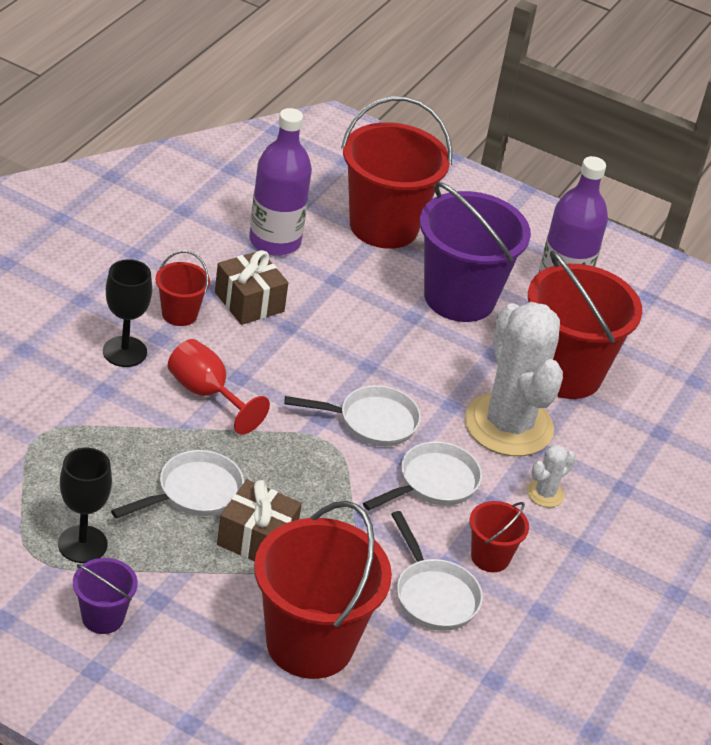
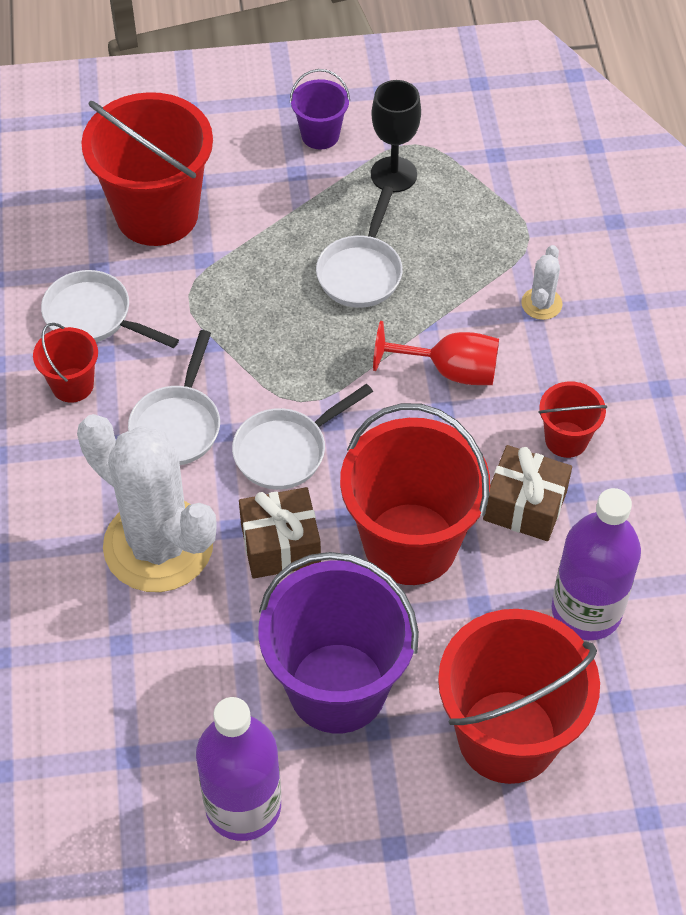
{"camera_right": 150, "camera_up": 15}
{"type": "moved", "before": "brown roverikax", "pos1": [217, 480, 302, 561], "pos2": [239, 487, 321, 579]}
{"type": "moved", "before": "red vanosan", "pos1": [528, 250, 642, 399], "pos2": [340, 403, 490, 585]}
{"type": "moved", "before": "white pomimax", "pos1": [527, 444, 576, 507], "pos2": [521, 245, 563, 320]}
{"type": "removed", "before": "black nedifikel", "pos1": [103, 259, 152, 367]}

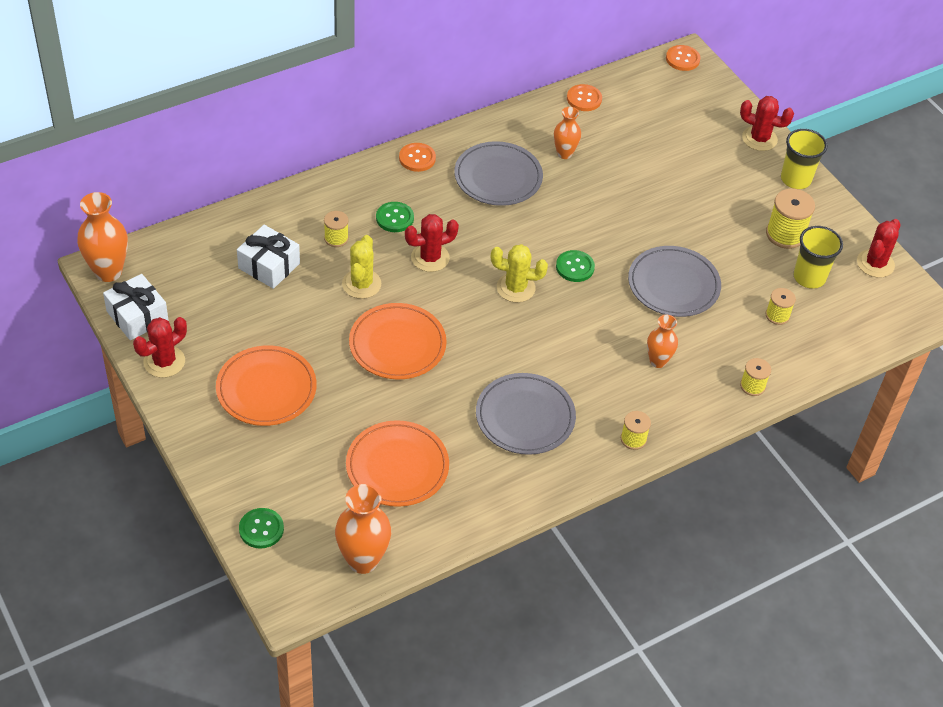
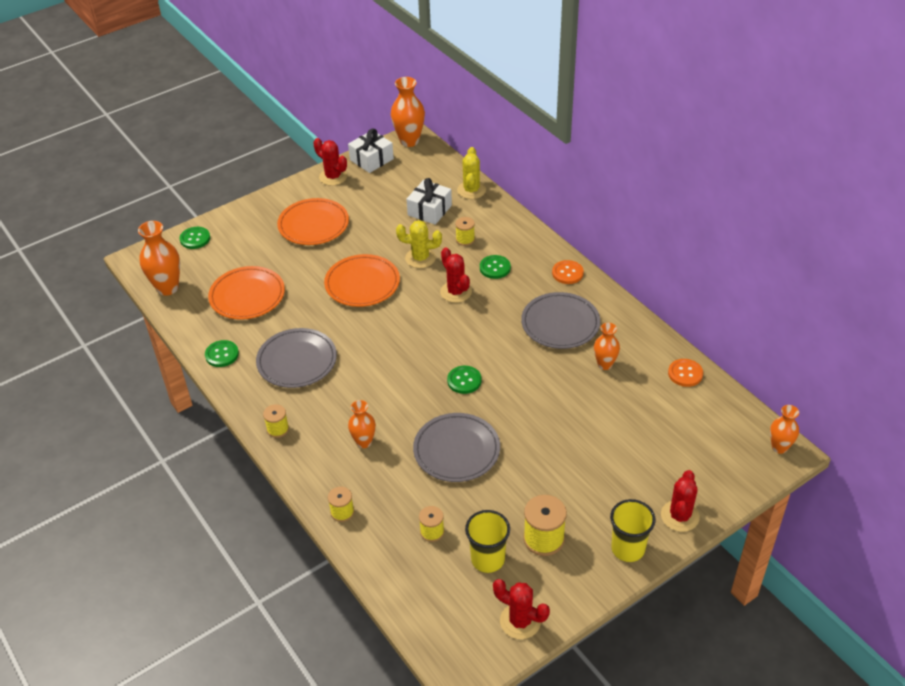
{"camera_right": 90, "camera_up": -5}
{"type": "added", "after": "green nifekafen", "pos2": [205, 340, 239, 367]}
{"type": "moved", "before": "yellow pomimax", "pos1": [491, 244, 548, 303], "pos2": [457, 147, 486, 199]}
{"type": "replaced", "before": "orange nifekafen", "after": "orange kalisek", "pos1": [666, 45, 700, 71], "pos2": [770, 405, 799, 454]}

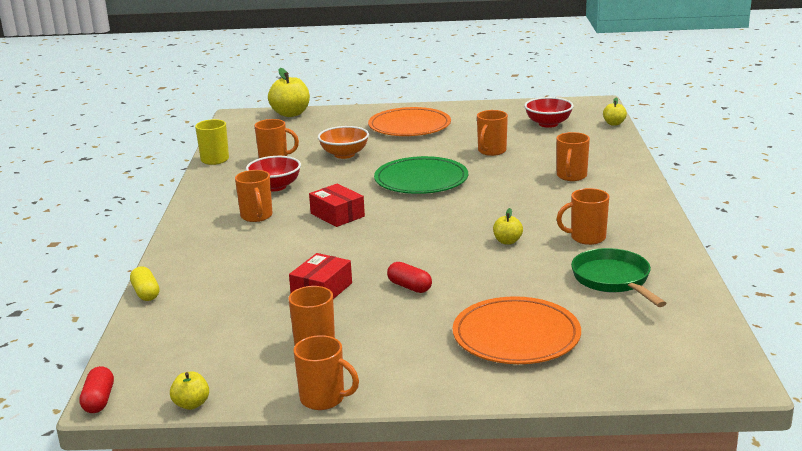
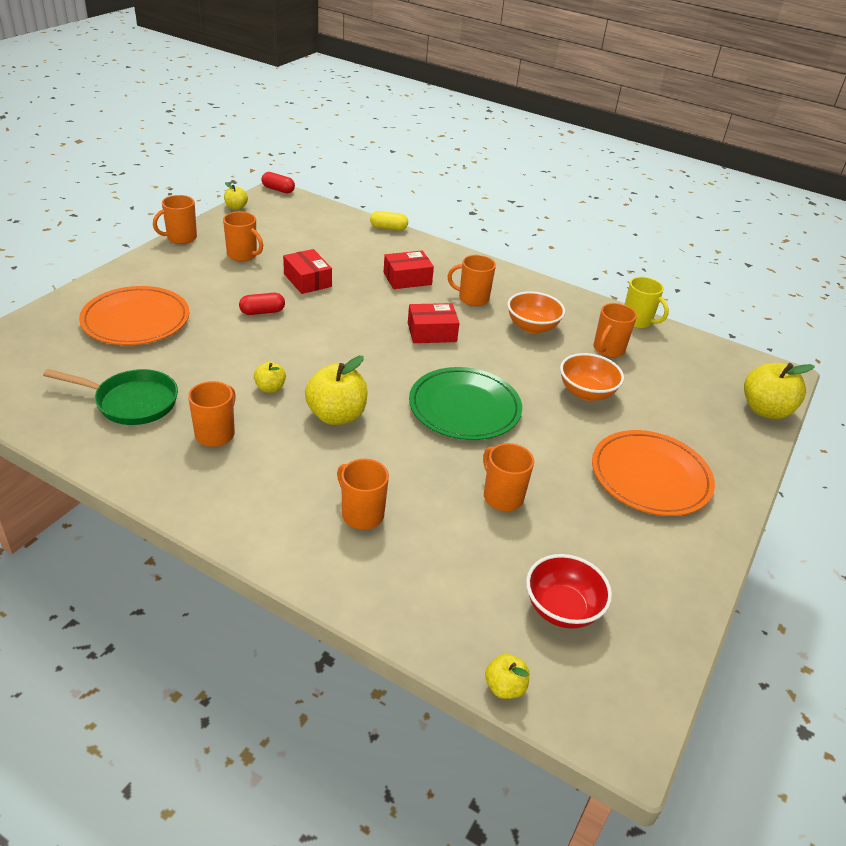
{"camera_right": 115, "camera_up": 15}
{"type": "added", "after": "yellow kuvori", "pos2": [305, 356, 368, 425]}
{"type": "added", "after": "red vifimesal", "pos2": [384, 251, 434, 289]}
{"type": "recoloured", "before": "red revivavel", "after": "orange revivavel", "pos1": [246, 156, 301, 191], "pos2": [507, 291, 565, 334]}

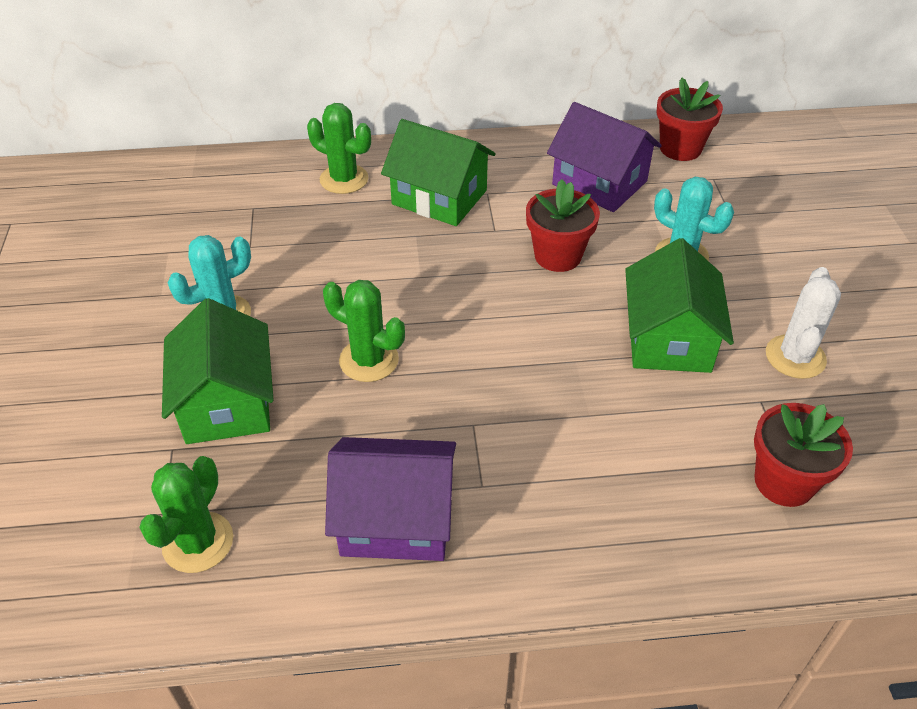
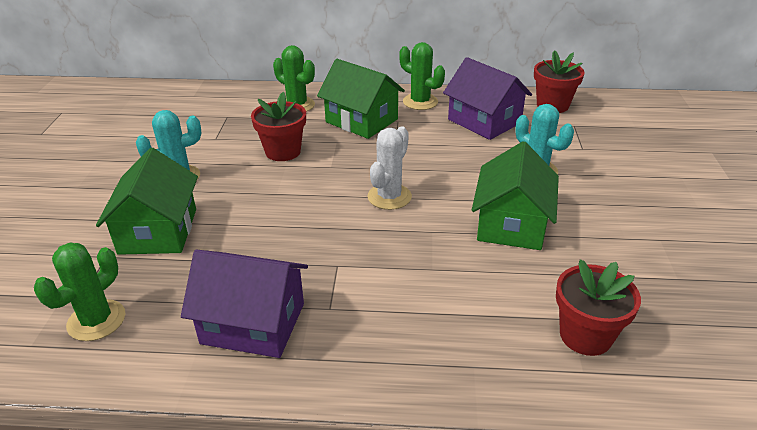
{"camera_right": 10, "camera_up": -10}
{"type": "moved", "before": "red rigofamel", "pos1": [526, 179, 600, 272], "pos2": [251, 92, 306, 161]}
{"type": "moved", "before": "white pomimax", "pos1": [766, 267, 841, 379], "pos2": [367, 126, 412, 210]}
{"type": "moved", "before": "green pomimax", "pos1": [323, 280, 405, 382], "pos2": [399, 42, 445, 110]}

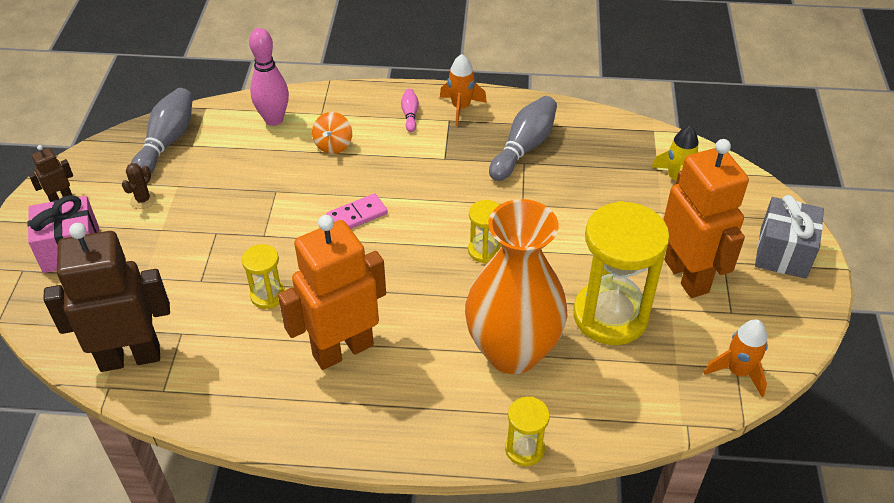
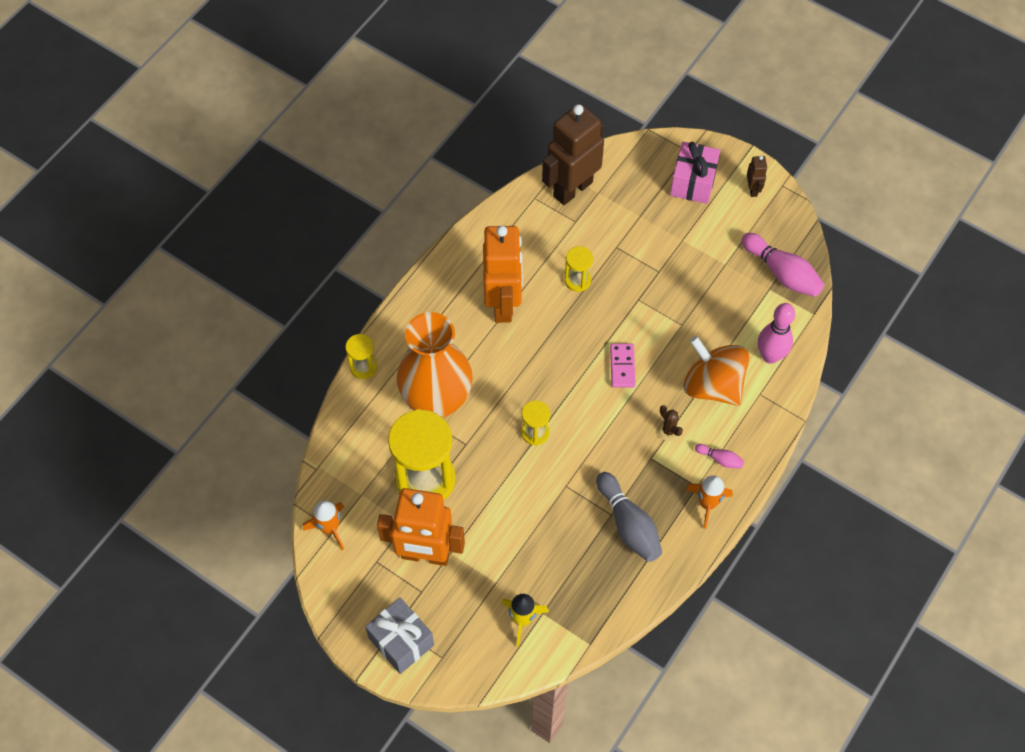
{"camera_right": 120, "camera_up": 15}
{"type": "turned", "before": "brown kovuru", "pos1": [43, 223, 170, 372], "pos2": [542, 104, 604, 205], "turn": -150}
{"type": "moved", "before": "brown pomimax", "pos1": [122, 163, 156, 209], "pos2": [658, 405, 683, 441]}
{"type": "resized", "before": "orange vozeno", "pos1": [312, 112, 352, 154], "pos2": [684, 336, 749, 406], "scale": 1.96}
{"type": "recoloured", "before": "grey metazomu", "after": "pink metazomu", "pos1": [131, 88, 193, 173], "pos2": [742, 233, 824, 297]}

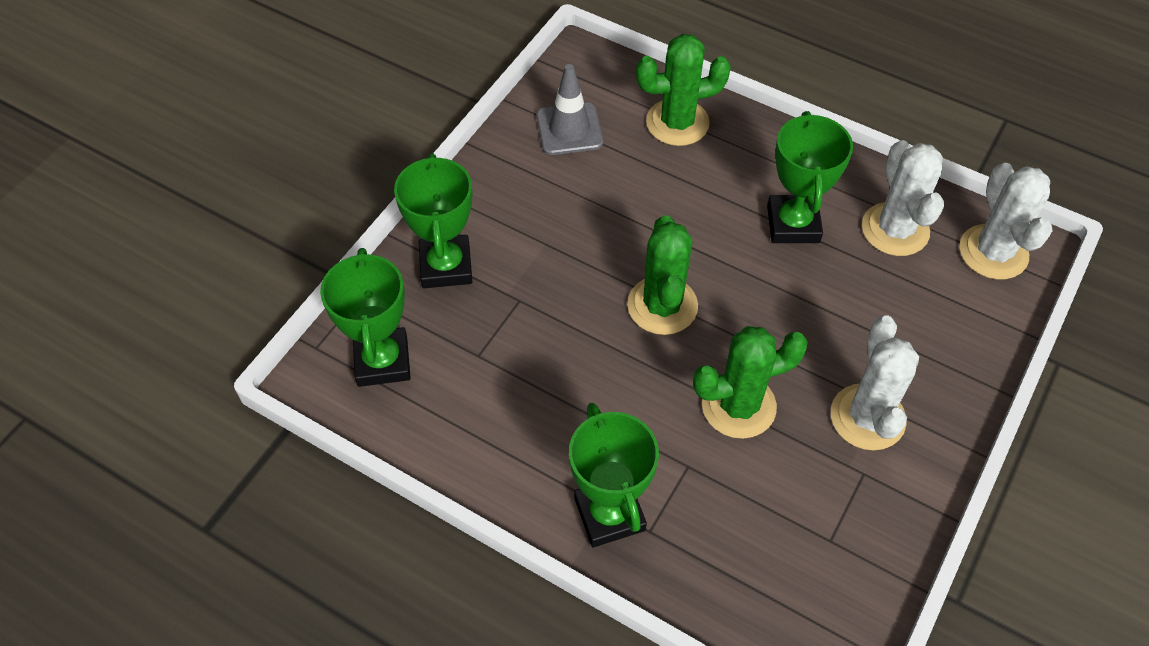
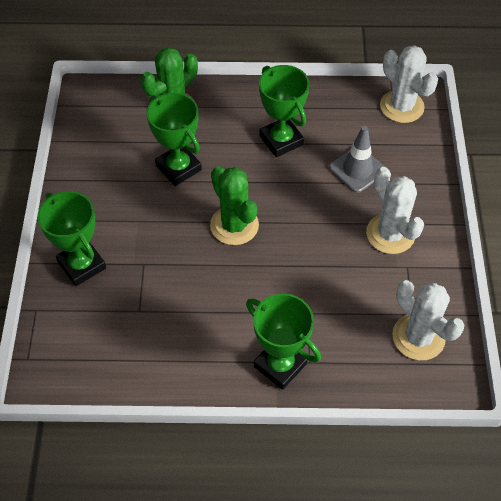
{"camera_right": -30, "camera_up": 0}
{"type": "moved", "before": "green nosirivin", "pos1": [320, 248, 411, 387], "pos2": [147, 93, 202, 186]}
{"type": "moved", "before": "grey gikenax", "pos1": [536, 64, 603, 155], "pos2": [329, 126, 385, 193]}
{"type": "moved", "before": "white pomimax", "pos1": [862, 140, 944, 256], "pos2": [392, 280, 464, 360]}
{"type": "removed", "before": "green pomimax", "pos1": [693, 326, 808, 439]}

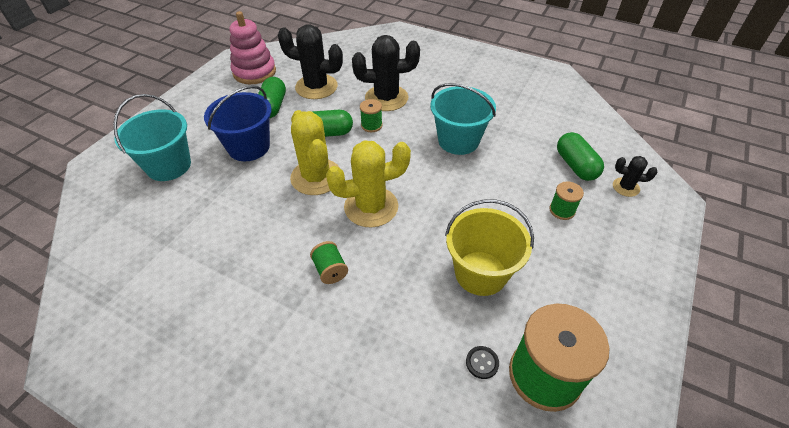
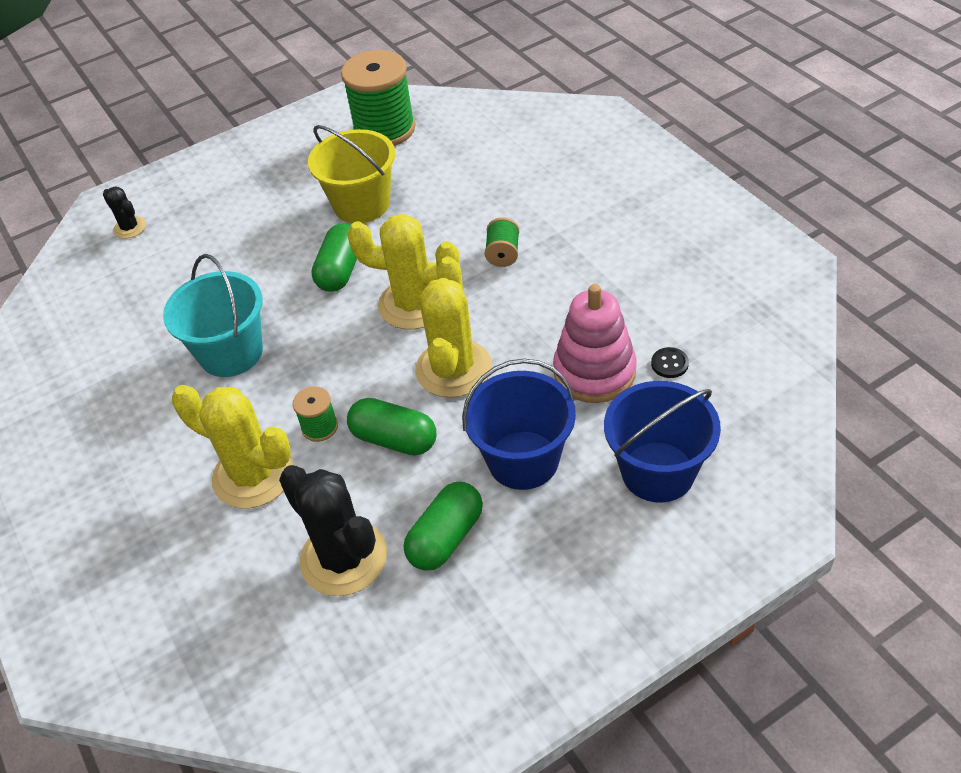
{"camera_right": -145, "camera_up": 0}
{"type": "recoloured", "before": "black pomimax", "after": "yellow pomimax", "pos1": [352, 35, 420, 111], "pos2": [172, 385, 293, 508]}
{"type": "moved", "before": "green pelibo", "pos1": [557, 132, 604, 181], "pos2": [311, 223, 357, 292]}
{"type": "moved", "before": "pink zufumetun", "pos1": [230, 11, 276, 84], "pos2": [553, 284, 637, 403]}
{"type": "recoloured", "before": "turquoise vanosan", "after": "blue vanosan", "pos1": [113, 94, 191, 181], "pos2": [604, 381, 721, 503]}
{"type": "moved", "before": "black nifekafen", "pos1": [466, 346, 499, 379], "pos2": [651, 347, 689, 378]}
{"type": "removed", "before": "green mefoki", "pos1": [549, 181, 584, 220]}

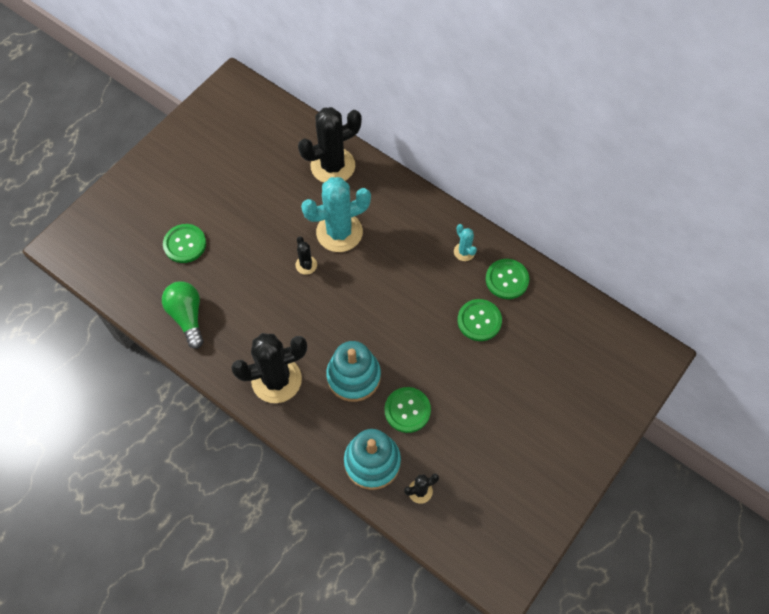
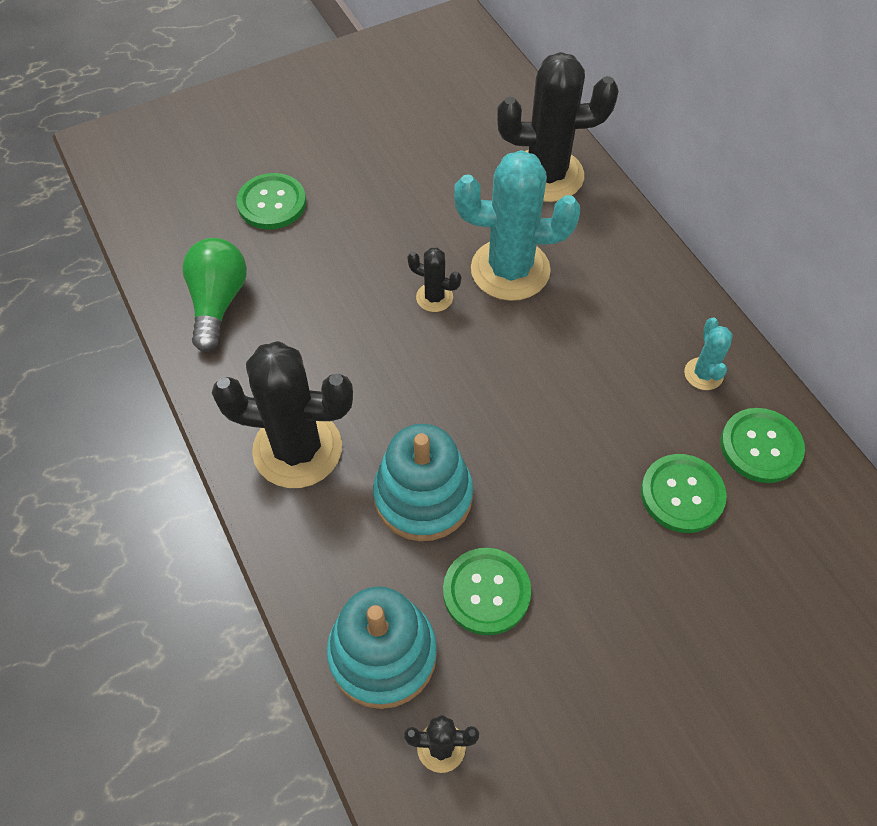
{"camera_right": 25, "camera_up": -5}
{"type": "turned", "before": "black pomimax", "pos1": [295, 236, 317, 275], "pos2": [408, 248, 461, 312], "turn": -75}

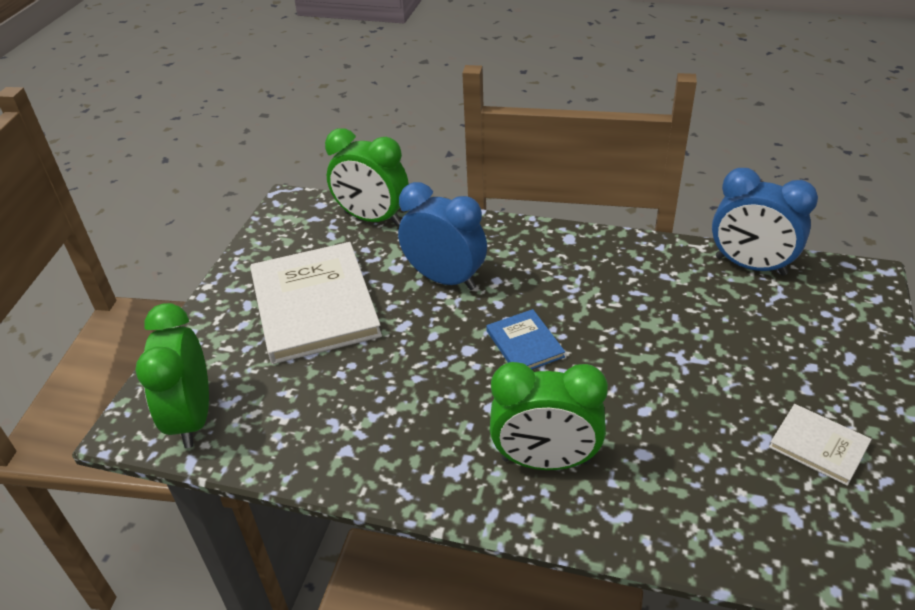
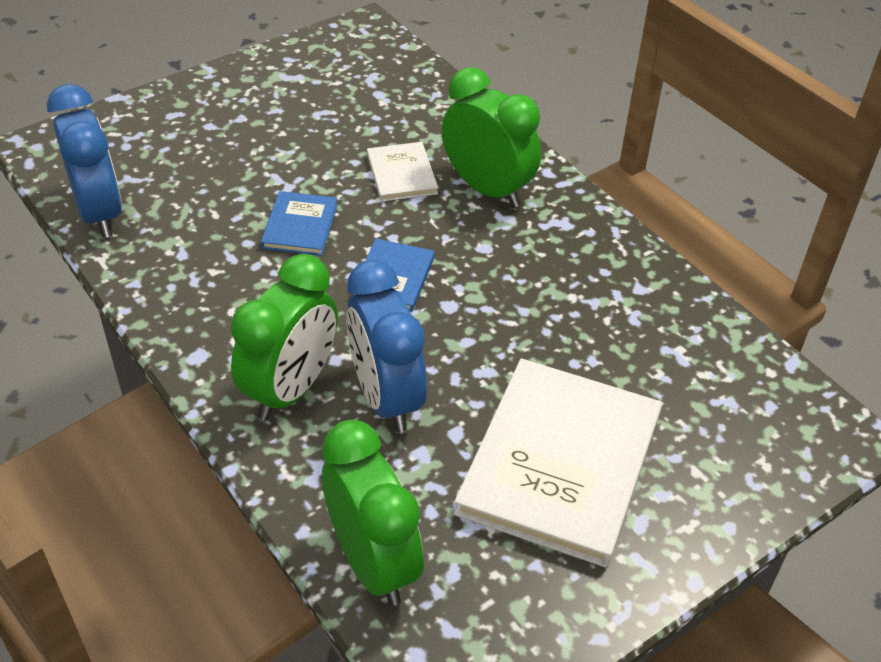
{"camera_right": -145, "camera_up": 5}
{"type": "moved", "before": "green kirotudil", "pos1": [135, 303, 209, 448], "pos2": [231, 254, 338, 421]}
{"type": "added", "after": "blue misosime", "pos2": [261, 191, 338, 256]}
{"type": "moved", "before": "white misosime", "pos1": [769, 404, 872, 486], "pos2": [367, 142, 438, 202]}

